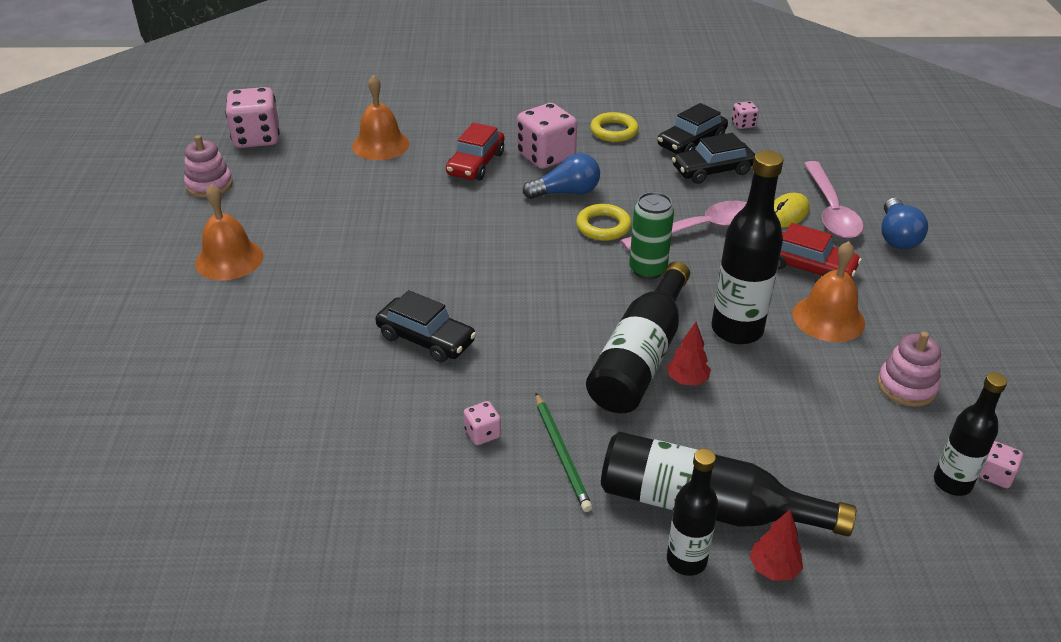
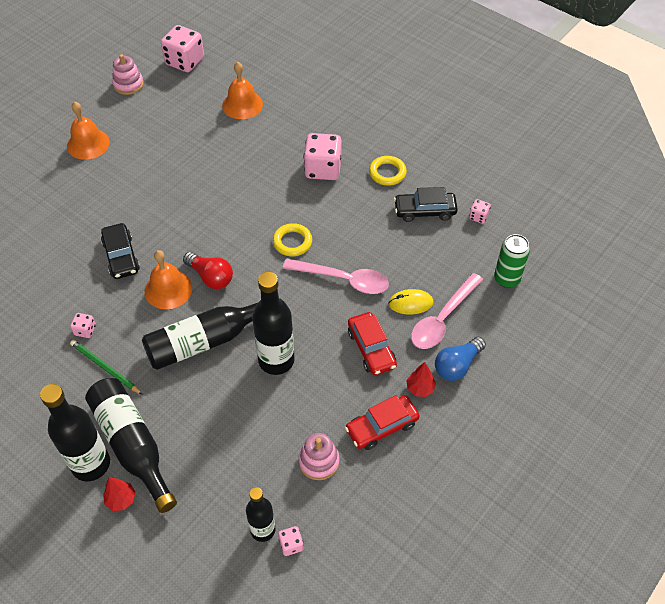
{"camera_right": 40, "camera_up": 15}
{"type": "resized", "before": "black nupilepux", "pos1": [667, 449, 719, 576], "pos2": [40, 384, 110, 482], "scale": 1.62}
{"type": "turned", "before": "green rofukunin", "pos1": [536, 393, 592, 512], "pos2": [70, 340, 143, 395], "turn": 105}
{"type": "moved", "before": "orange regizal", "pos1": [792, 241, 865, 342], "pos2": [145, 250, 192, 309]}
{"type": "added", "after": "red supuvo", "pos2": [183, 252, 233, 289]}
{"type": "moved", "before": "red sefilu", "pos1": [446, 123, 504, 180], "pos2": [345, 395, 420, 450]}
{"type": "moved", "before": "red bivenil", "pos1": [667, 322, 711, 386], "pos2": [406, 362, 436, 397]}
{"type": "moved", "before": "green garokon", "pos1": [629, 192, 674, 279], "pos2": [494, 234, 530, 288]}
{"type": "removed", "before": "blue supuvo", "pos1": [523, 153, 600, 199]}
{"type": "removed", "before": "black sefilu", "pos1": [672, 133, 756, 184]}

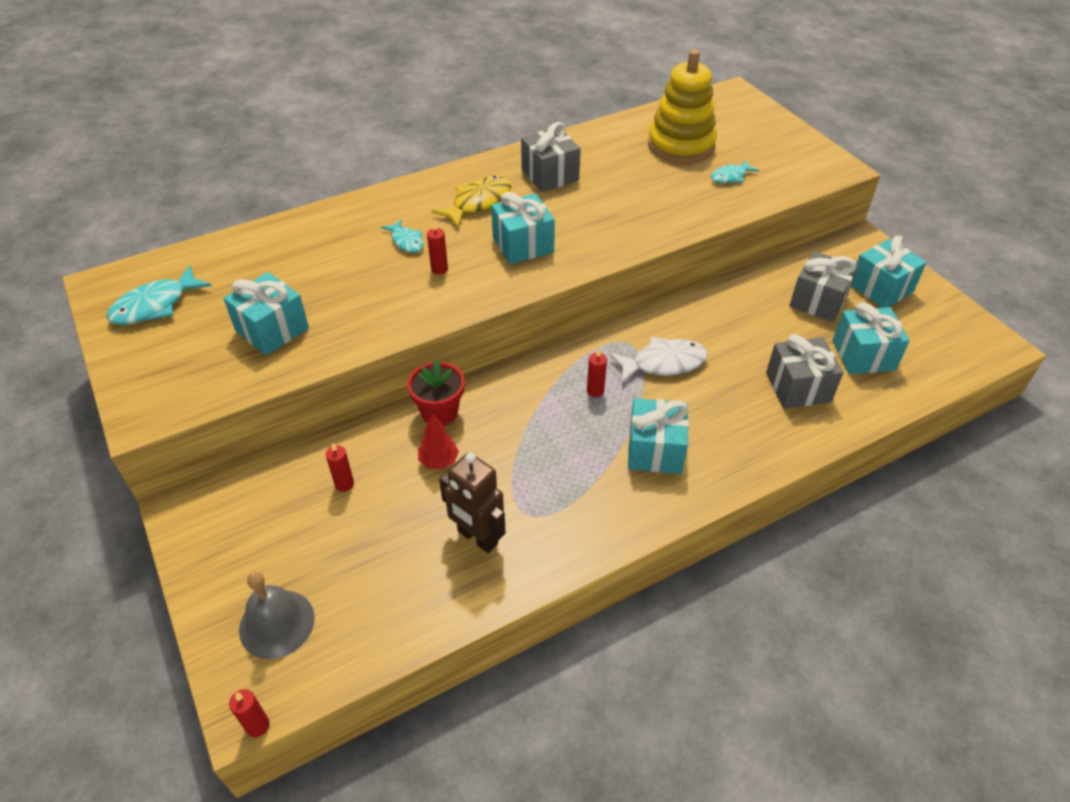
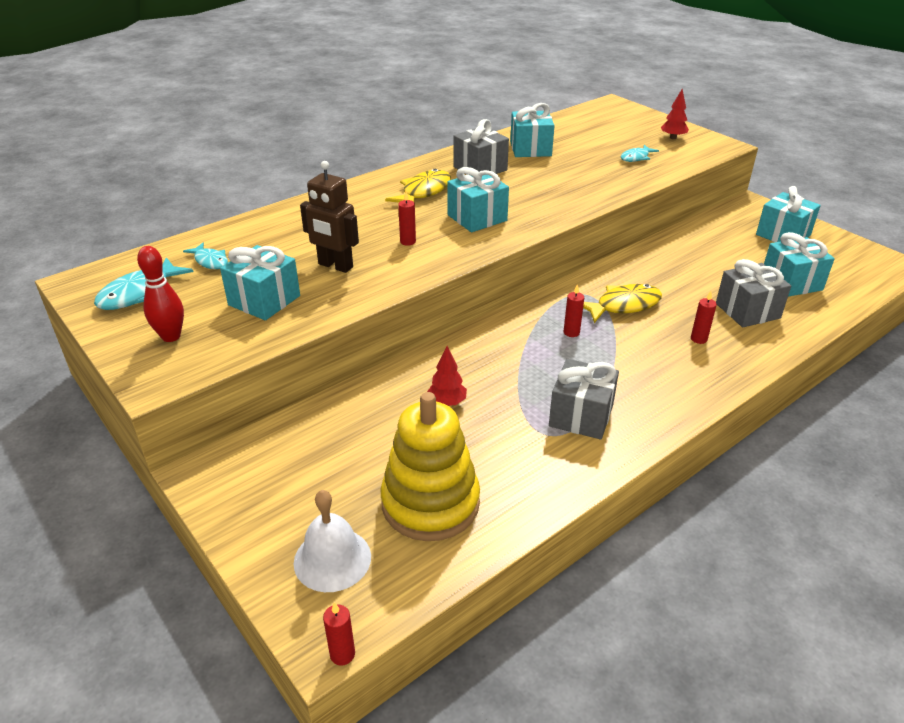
{"camera_right": -10, "camera_up": -10}
{"type": "added", "after": "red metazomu", "pos2": [137, 246, 184, 342]}
{"type": "moved", "before": "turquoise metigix", "pos1": [381, 219, 423, 253], "pos2": [183, 243, 228, 269]}
{"type": "recoloured", "before": "grey regizal", "after": "white regizal", "pos1": [239, 572, 315, 659], "pos2": [294, 490, 371, 592]}
{"type": "moved", "before": "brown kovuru", "pos1": [439, 452, 506, 553], "pos2": [300, 161, 359, 273]}
{"type": "moved", "before": "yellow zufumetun", "pos1": [648, 50, 717, 163], "pos2": [381, 392, 480, 541]}
{"type": "moved", "before": "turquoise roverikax", "pos1": [628, 398, 689, 474], "pos2": [510, 103, 555, 157]}
{"type": "moved", "before": "grey roverikax", "pos1": [789, 251, 858, 322], "pos2": [549, 359, 619, 440]}
{"type": "recoloured", "before": "white metigix", "after": "yellow metigix", "pos1": [610, 337, 708, 383], "pos2": [583, 284, 662, 323]}
{"type": "added", "after": "red bivenil", "pos2": [661, 89, 689, 139]}
{"type": "moved", "before": "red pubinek", "pos1": [326, 442, 354, 492], "pos2": [691, 291, 717, 344]}
{"type": "removed", "before": "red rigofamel", "pos1": [407, 359, 465, 426]}

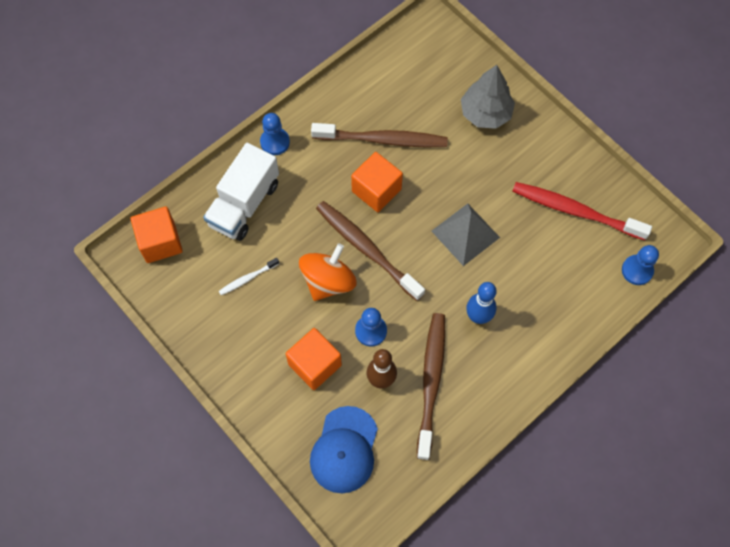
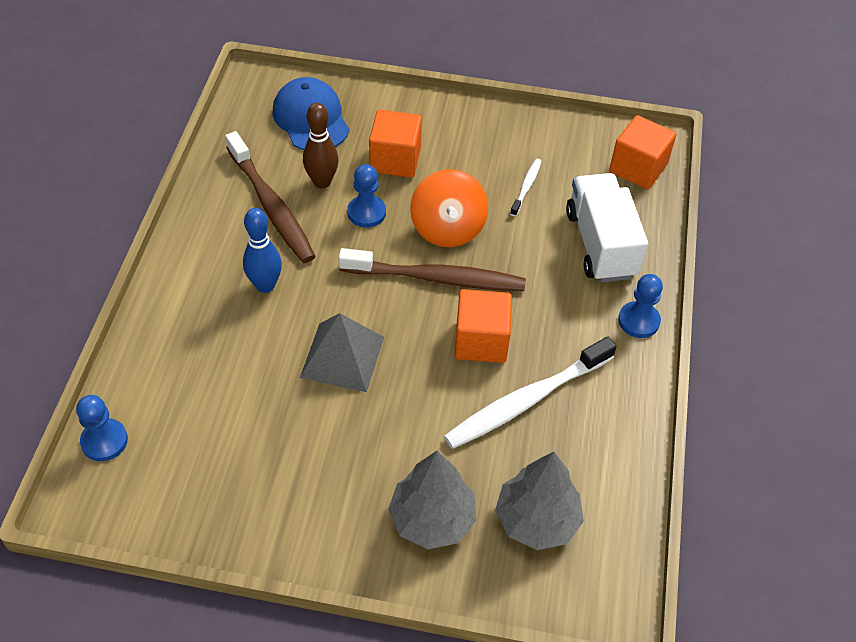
{"camera_right": 140, "camera_up": -15}
{"type": "recoloured", "before": "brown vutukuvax", "after": "white vutukuvax", "pos1": [311, 123, 448, 147], "pos2": [444, 337, 617, 449]}
{"type": "added", "after": "grey bivenil", "pos2": [495, 452, 584, 550]}
{"type": "removed", "before": "red vutukuvax", "pos1": [513, 182, 652, 240]}

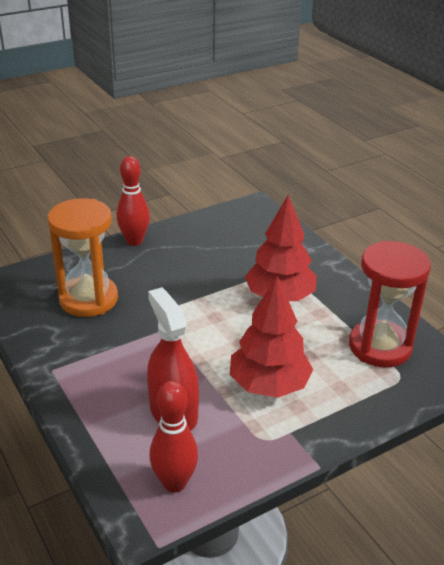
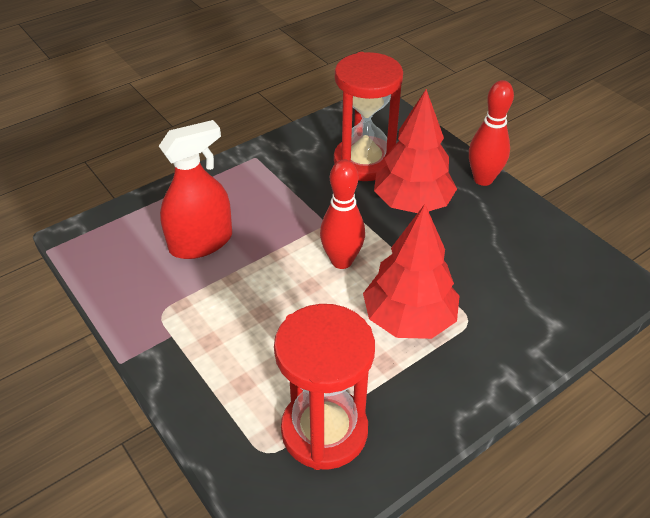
{"camera_right": 85, "camera_up": 10}
{"type": "moved", "before": "red metazomu", "pos1": [149, 381, 198, 493], "pos2": [320, 159, 365, 269]}
{"type": "recoloured", "before": "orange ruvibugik", "after": "red ruvibugik", "pos1": [47, 198, 118, 317], "pos2": [334, 52, 403, 181]}
{"type": "moved", "before": "red bivenil", "pos1": [230, 276, 313, 398], "pos2": [374, 89, 457, 213]}

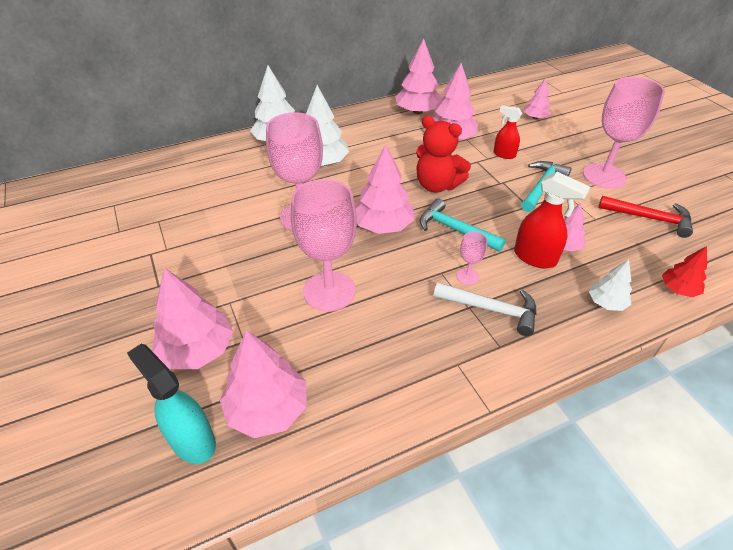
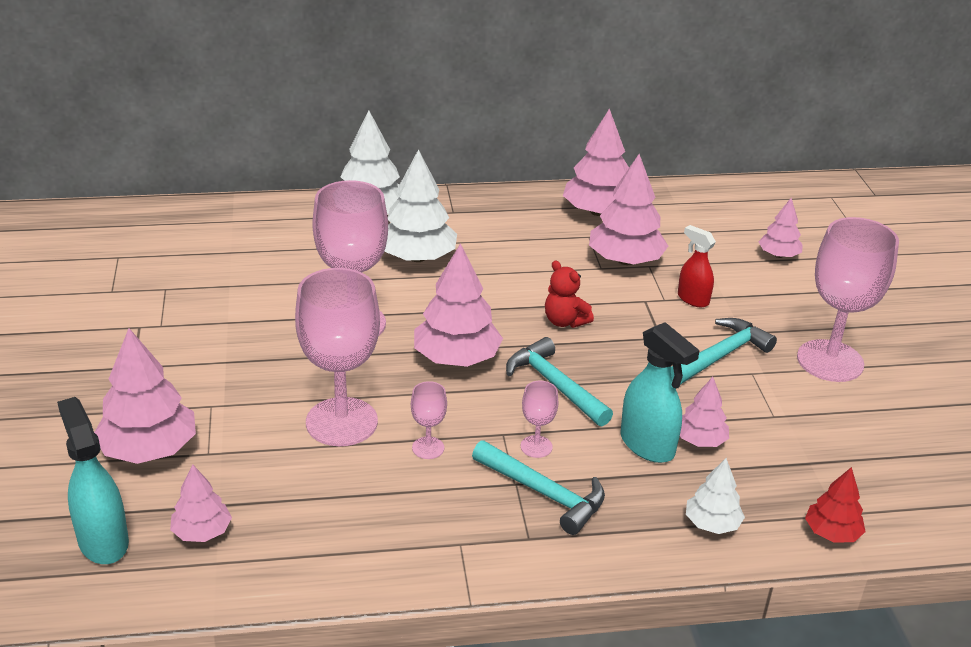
{"camera_right": 15, "camera_up": -10}
{"type": "resized", "before": "pink bivenil", "pos1": [220, 330, 306, 438], "pos2": [170, 465, 232, 542], "scale": 0.56}
{"type": "added", "after": "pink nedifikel", "pos2": [411, 381, 447, 459]}
{"type": "recoloured", "before": "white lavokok", "after": "turquoise lavokok", "pos1": [433, 282, 537, 336], "pos2": [472, 440, 605, 535]}
{"type": "resized", "before": "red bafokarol", "pos1": [416, 116, 471, 192], "pos2": [545, 261, 594, 328], "scale": 0.6}
{"type": "recoloured", "before": "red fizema", "after": "turquoise fizema", "pos1": [514, 172, 590, 268], "pos2": [620, 322, 700, 463]}
{"type": "removed", "before": "red lavokok", "pos1": [598, 196, 693, 238]}

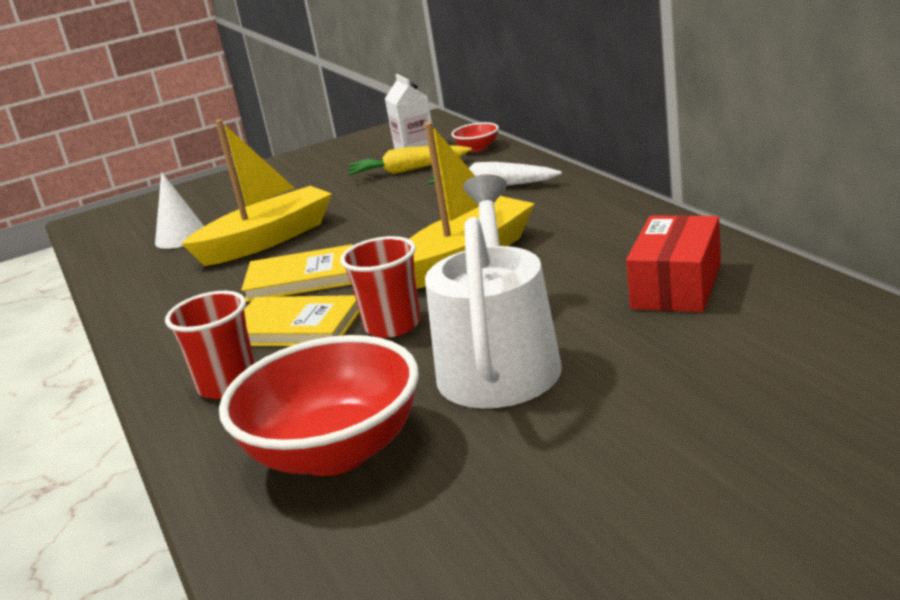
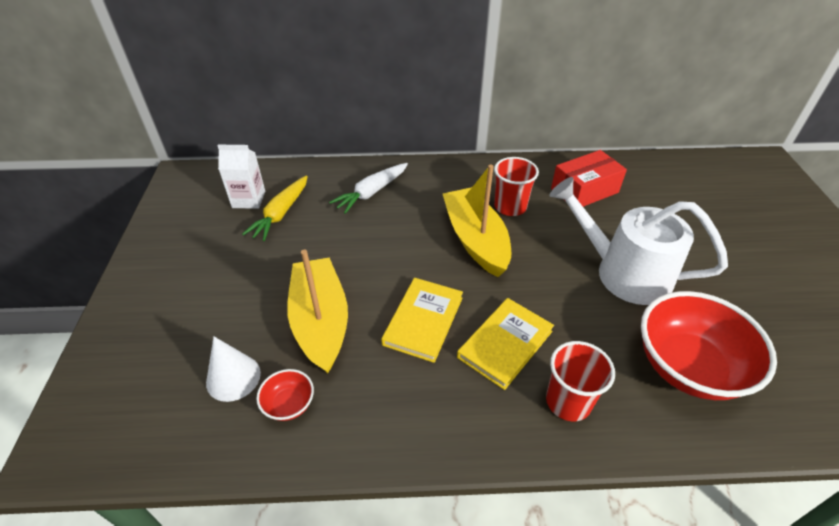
{"camera_right": -70, "camera_up": 20}
{"type": "moved", "before": "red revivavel", "pos1": [451, 122, 499, 152], "pos2": [256, 369, 314, 421]}
{"type": "moved", "before": "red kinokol", "pos1": [340, 236, 421, 338], "pos2": [494, 157, 539, 216]}
{"type": "turned", "before": "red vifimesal", "pos1": [626, 215, 721, 312], "pos2": [551, 150, 627, 207], "turn": -75}

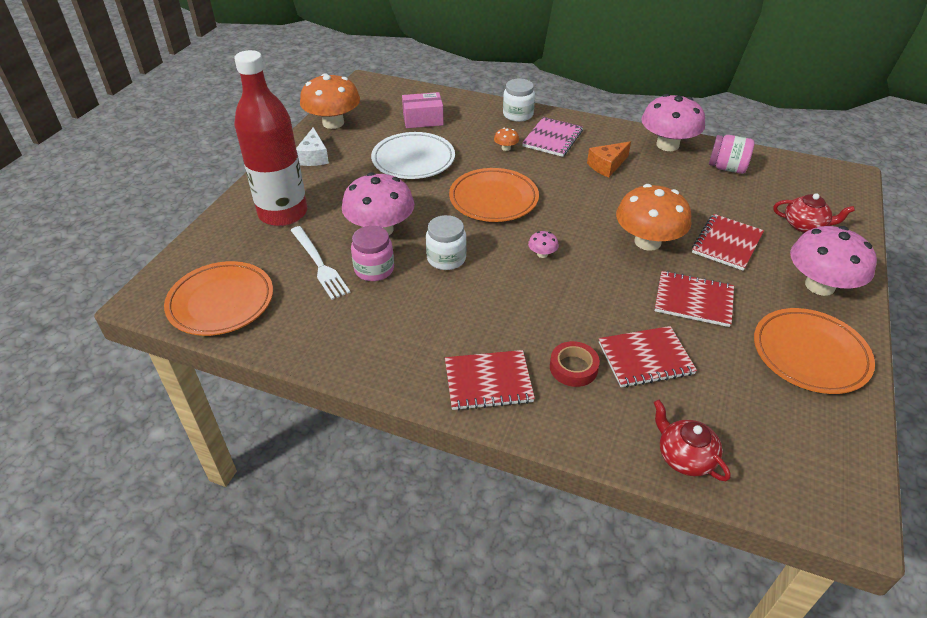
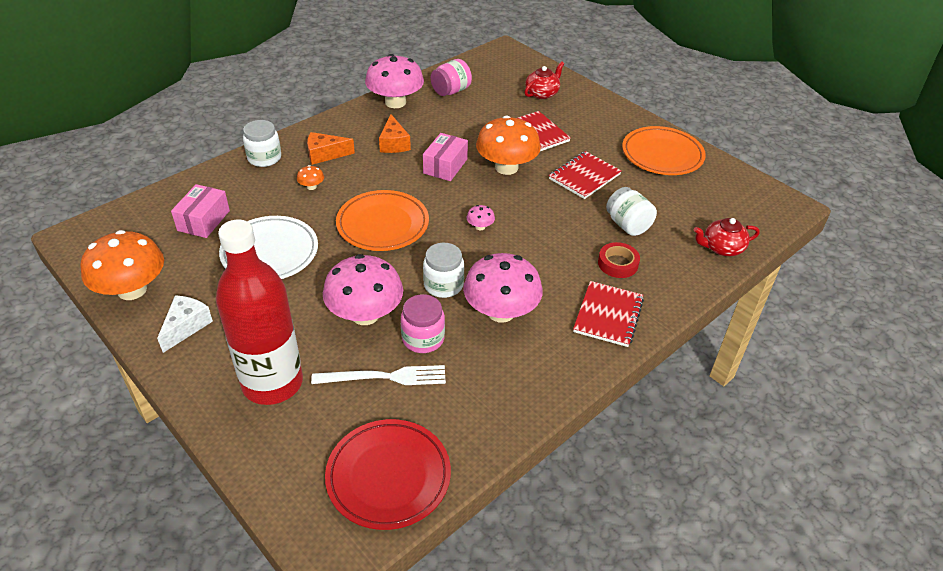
{"camera_right": -65, "camera_up": 0}
{"type": "turned", "before": "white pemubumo", "pos1": [296, 127, 329, 166], "pos2": [157, 295, 213, 353], "turn": -90}
{"type": "replaced", "before": "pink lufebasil", "after": "orange pemubumo", "pos1": [522, 117, 583, 157], "pos2": [307, 132, 355, 165]}
{"type": "recoloured", "before": "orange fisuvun", "after": "red fisuvun", "pos1": [164, 261, 273, 336], "pos2": [325, 419, 451, 530]}
{"type": "added", "after": "pink vifimesal", "pos2": [423, 133, 468, 181]}
{"type": "moved", "before": "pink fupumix", "pos1": [790, 226, 877, 296], "pos2": [463, 253, 543, 323]}
{"type": "replaced", "before": "red lufebasil", "after": "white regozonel", "pos1": [599, 326, 697, 388], "pos2": [606, 187, 657, 236]}

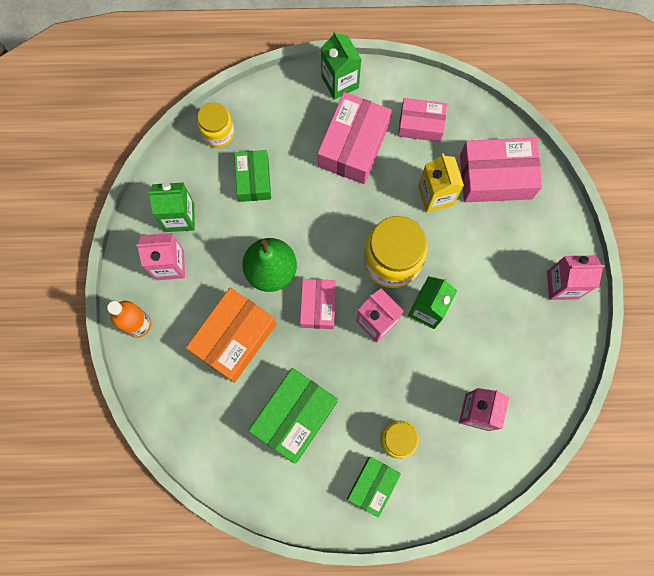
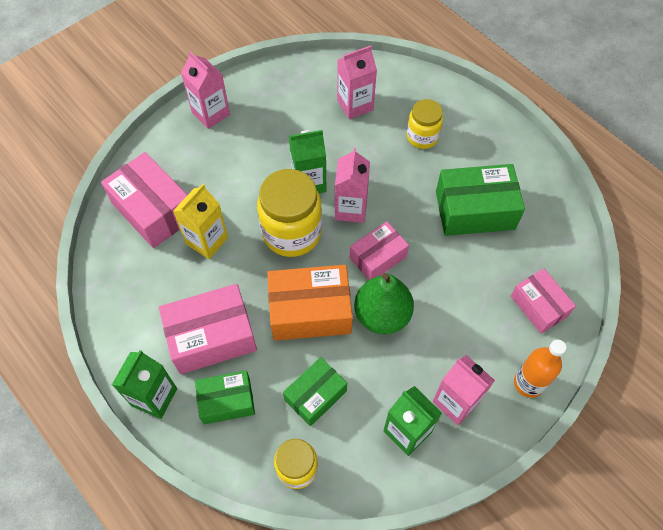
{"camera_right": -130, "camera_up": -15}
{"type": "moved", "before": "green vifimesal", "pos1": [347, 457, 401, 517], "pos2": [195, 370, 255, 425]}
{"type": "moved", "before": "orange vifimesal", "pos1": [186, 288, 276, 383], "pos2": [267, 265, 353, 341]}
{"type": "moved", "before": "pink vifimesal", "pos1": [398, 98, 447, 142], "pos2": [511, 269, 576, 334]}

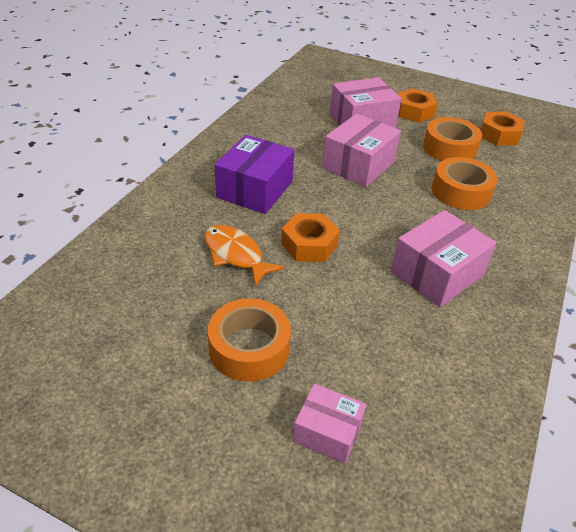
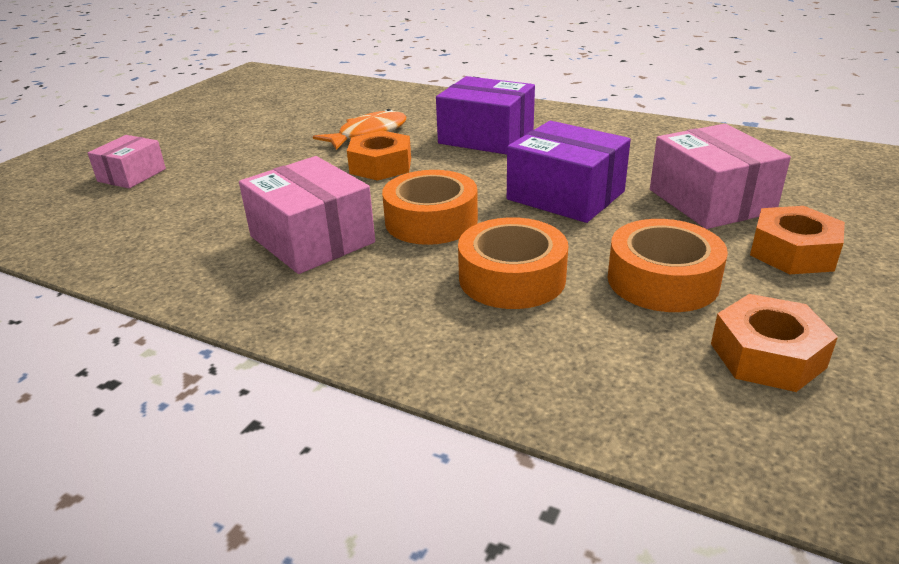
{"camera_right": 95, "camera_up": -10}
{"type": "moved", "before": "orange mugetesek", "pos1": [208, 298, 291, 382], "pos2": [382, 170, 478, 245]}
{"type": "recoloured", "before": "pink vifimesal", "after": "purple vifimesal", "pos1": [322, 114, 401, 187], "pos2": [507, 121, 631, 223]}

